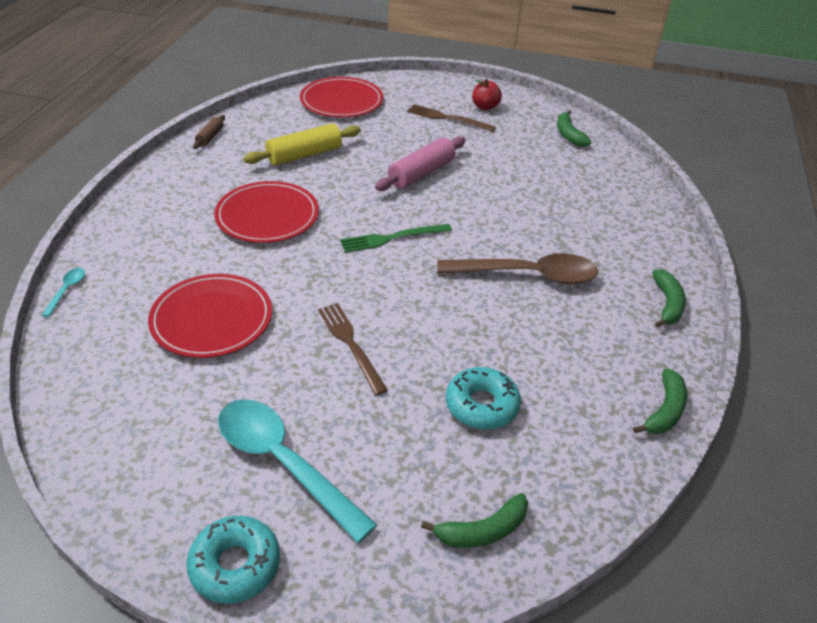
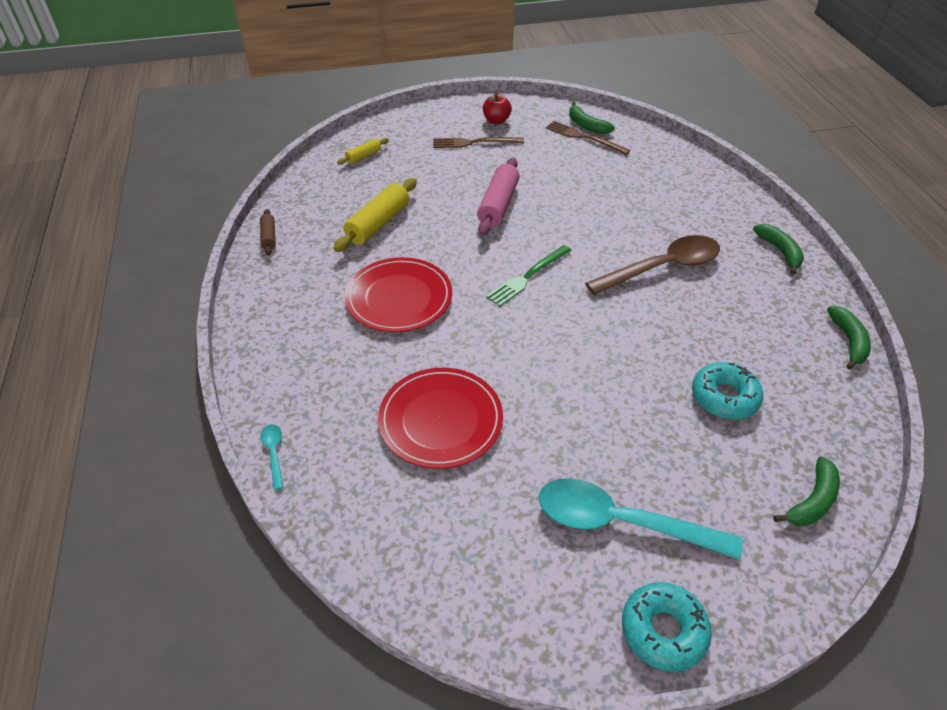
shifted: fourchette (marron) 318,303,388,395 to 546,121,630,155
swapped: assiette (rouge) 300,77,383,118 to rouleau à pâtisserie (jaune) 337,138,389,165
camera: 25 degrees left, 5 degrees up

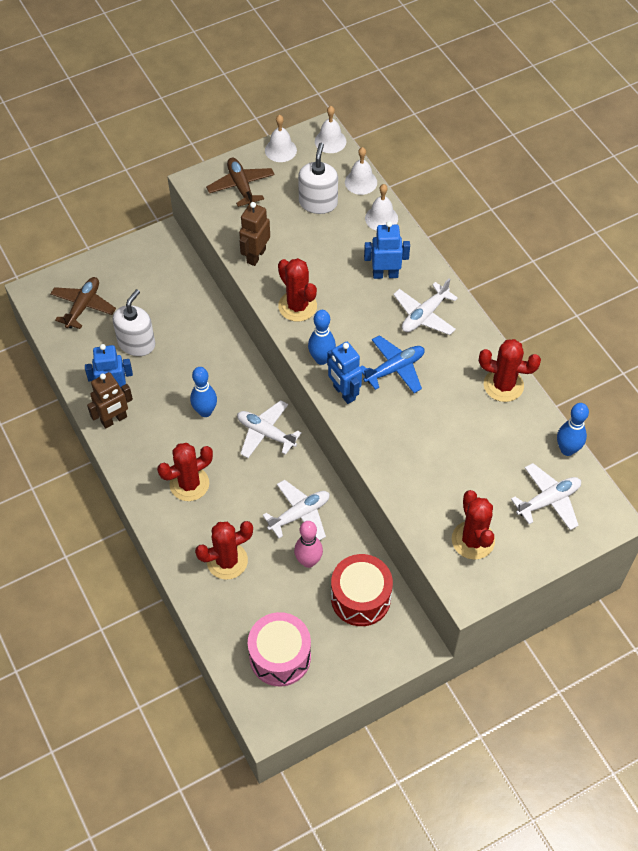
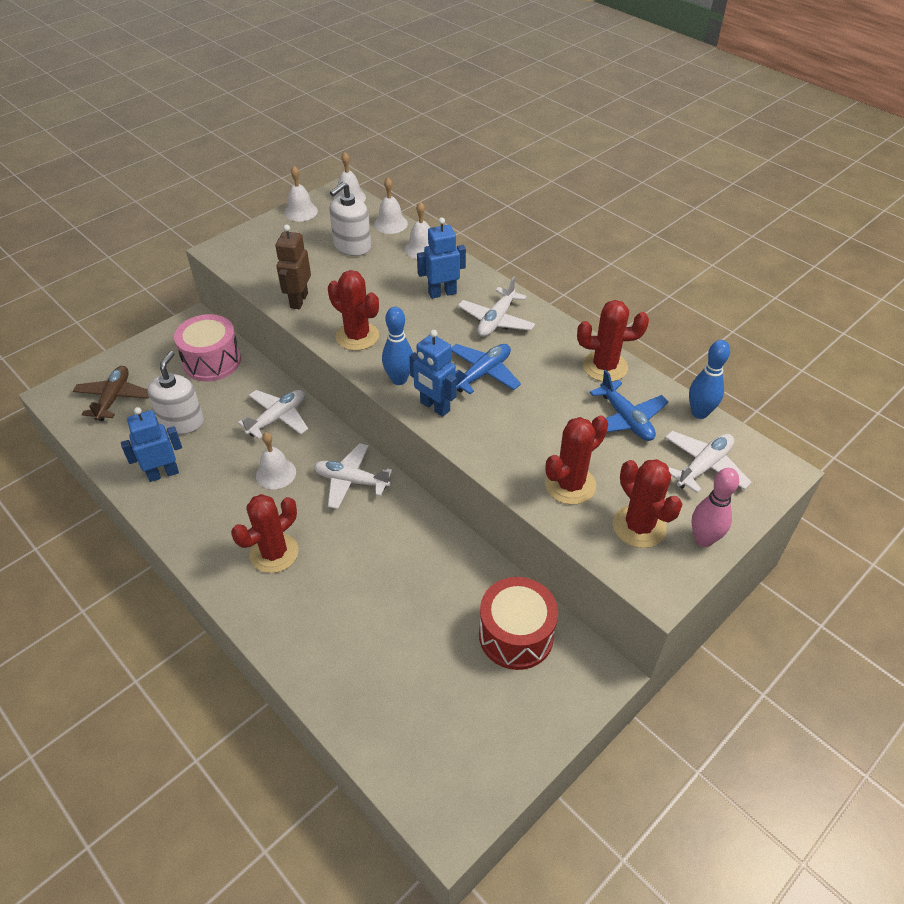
gone: robot (marron) 87,372,133,429; avion (marron) 206,157,274,207
new: avion (bleu) 590,370,668,441
shifted: tambour (rose) 248,612,311,686 to 174,314,241,381; avion (blanc) 262,480,329,540 to 238,390,308,439; cactus (rouge) 195,521,253,579 to 545,415,608,505; quille (rose) 294,521,323,568 to 692,468,739,547
swapped: quille (bleu) 190,367,217,417 to cloche (blanc) 256,432,296,489
rotated: distributeur de savon (blanc) 298,143,338,214 = 329,182,371,256 135 degrees counterclockwise
camera: 15 degrees left, 10 degrees down

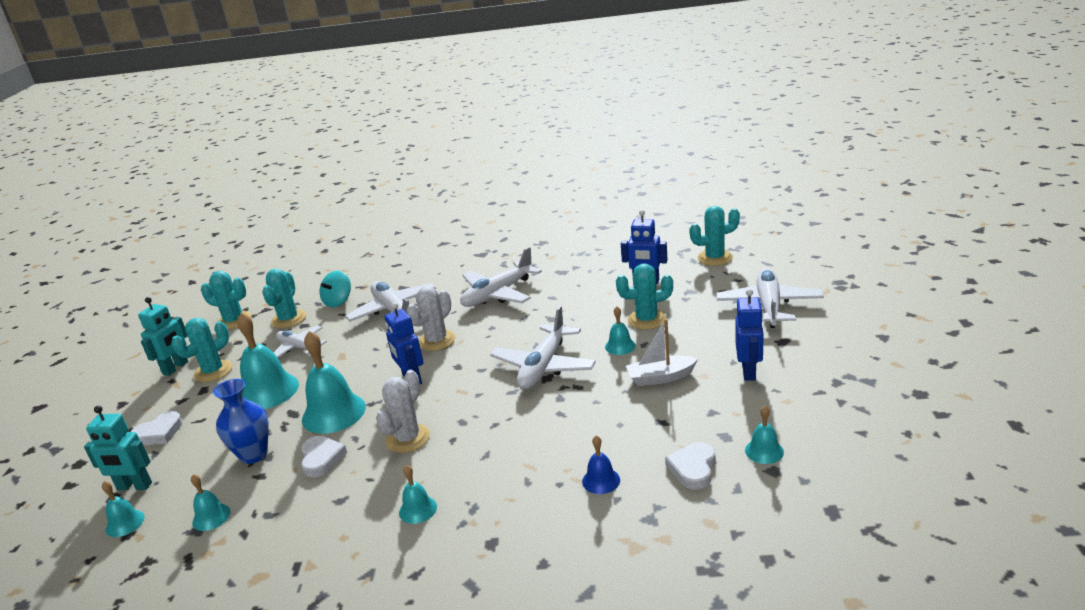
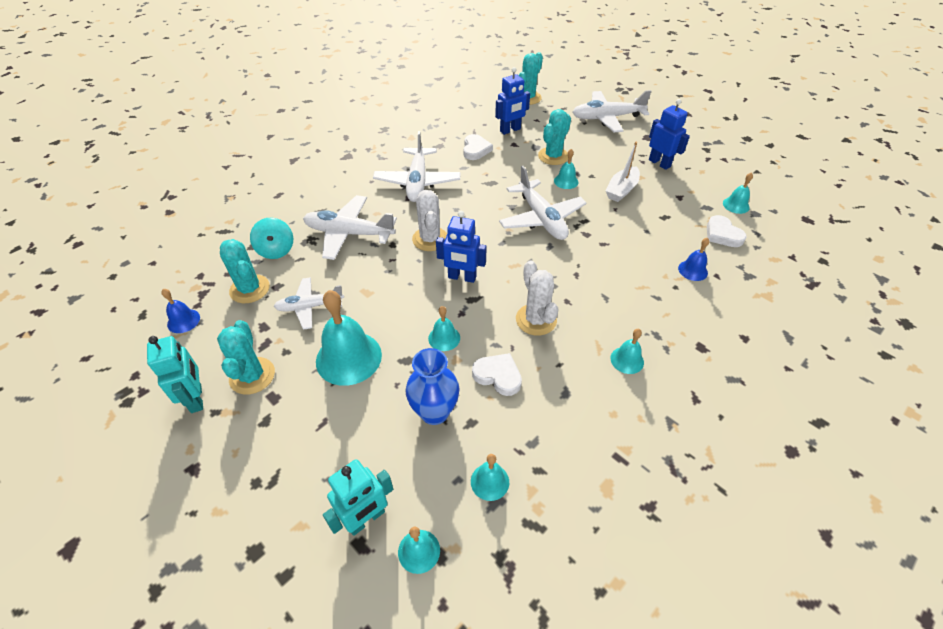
shifted: cœur (blanc) 131,411,183,446 to 463,134,493,160
swapped: cactus (turquoise) 201,271,252,330 to cloche (bleu) 161,289,200,333
rotated: avion (blanc) 716,268,824,328 = 572,90,651,132 60 degrees counterclockwise
scaled: cloche (turquoise) 302,331,366,434 = 428,306,460,351 x0.50
camera: 50 degrees left, 20 degrees up

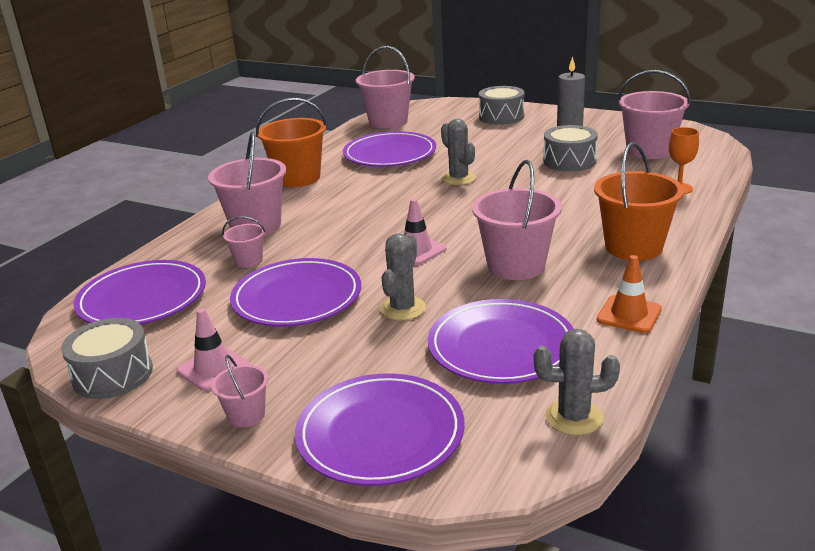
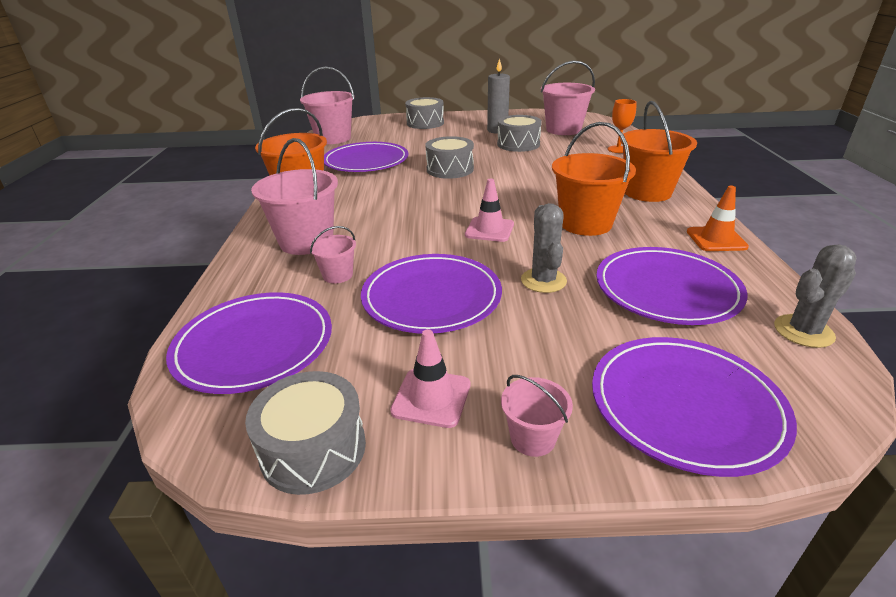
swapped: cactus (gris) 441,118,476,185 to tambour (gris) 425,136,474,179
repainted: seau (rose) 472,160,562,280 to seau (orange) 552,122,636,236
camera: 30 degrees left, 5 degrees up

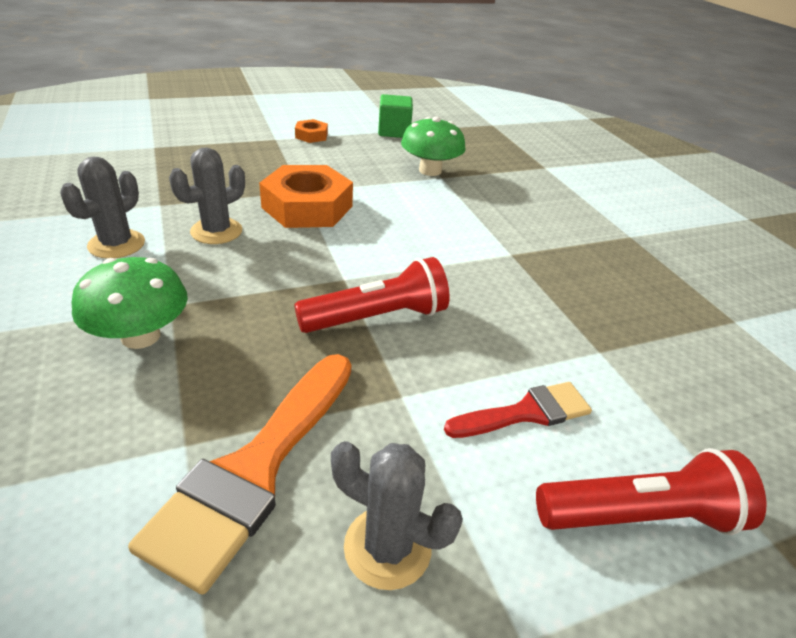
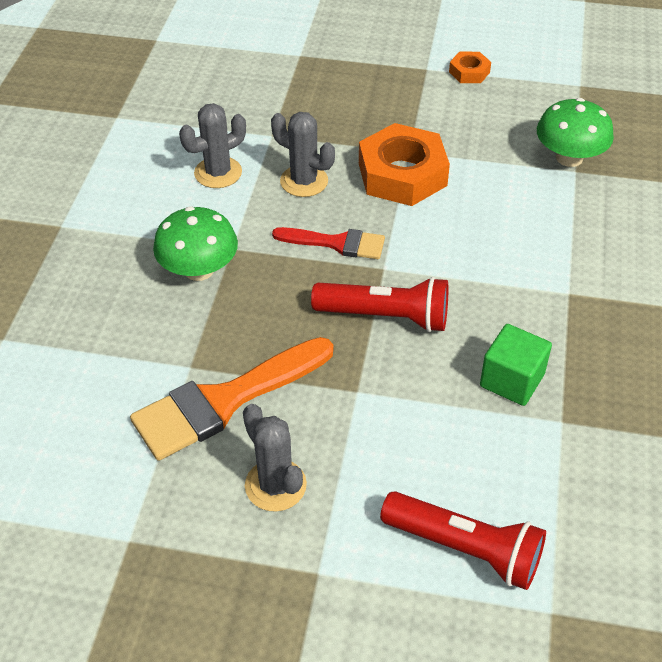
shifted: pinceau (rouge) 444,382,592,438 to 272,227,385,259; cube (vert) 378,94,413,138 to 480,324,552,406
rotated: cactus (gris) 169,147,245,244 = 271,112,335,197 45 degrees clockwise
camera: 35 degrees right, 10 degrees up

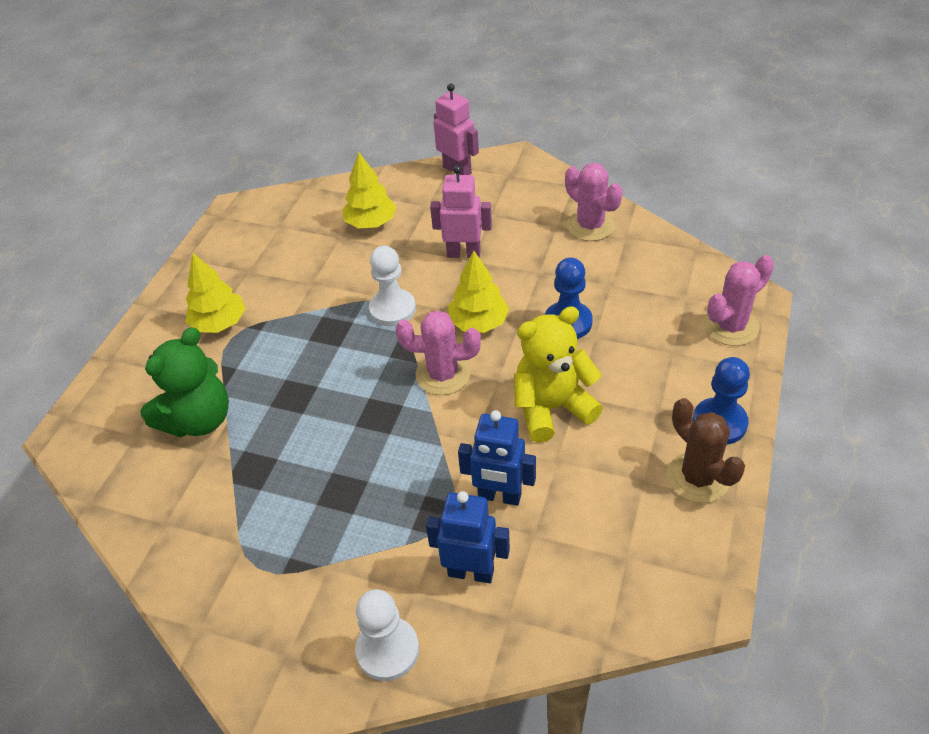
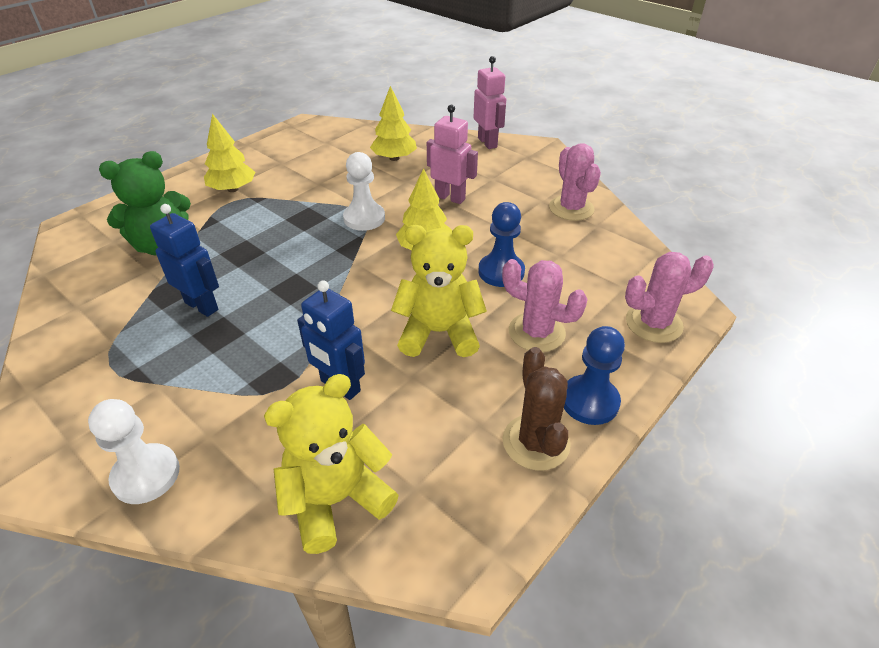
new: ours en peluche (jaune) 264,374,399,554
shifted: robot (bleu) 426,491,510,583 to 150,204,219,317; cactus (rose) 395,310,481,395 to 502,259,588,352
camera: 20 degrees right, 5 degrees down

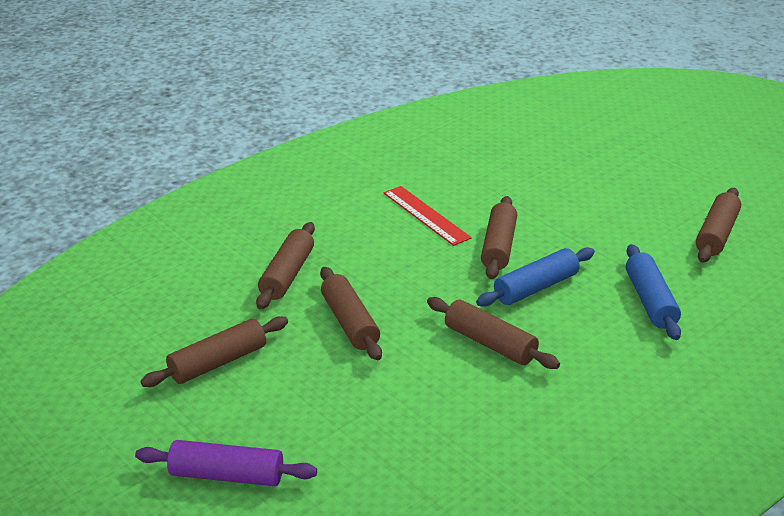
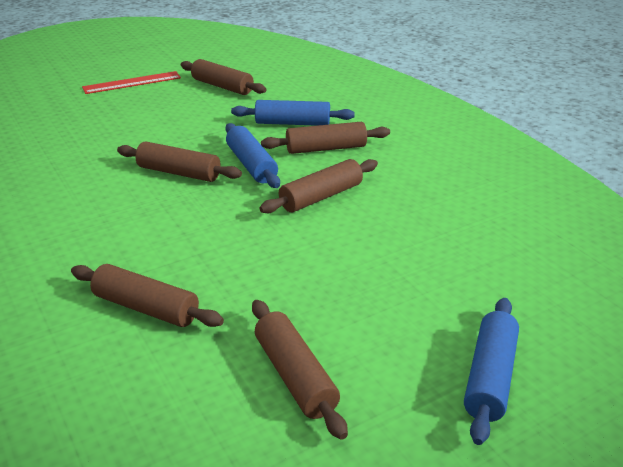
shifted: règle (rouge) 384,186,472,246 to 82,71,181,94; rouleau à pâtisserie (marron) 320,267,382,360 to 261,122,390,154
repainted: rouleau à pâtisserie (violet) 135,440,317,486 to rouleau à pâtisserie (bleu) 464,298,519,445
camera: 80 degrees left, 0 degrees up

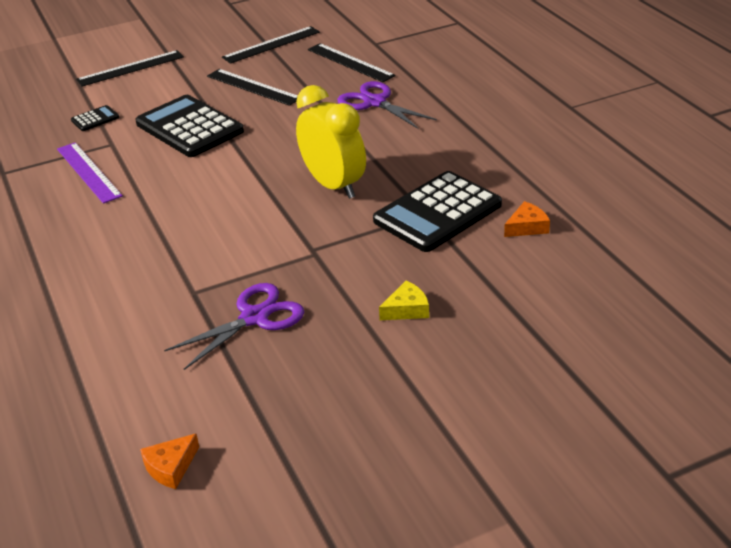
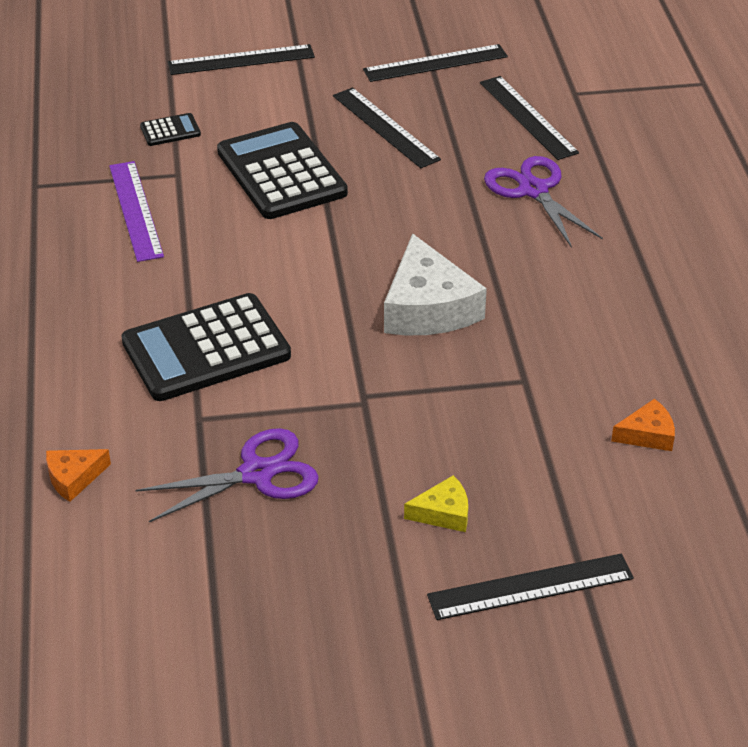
new: règle (noir) 427,554,634,620
shifted: fromage (orange) 140,433,199,489 to 46,449,111,502; calculatrice (noir) 373,171,502,252 to 121,293,291,401
swapped: réveil (jaune) 296,85,366,199 to fromage (blanc) 384,233,487,335
camera: 15 degrees right, 5 degrees up

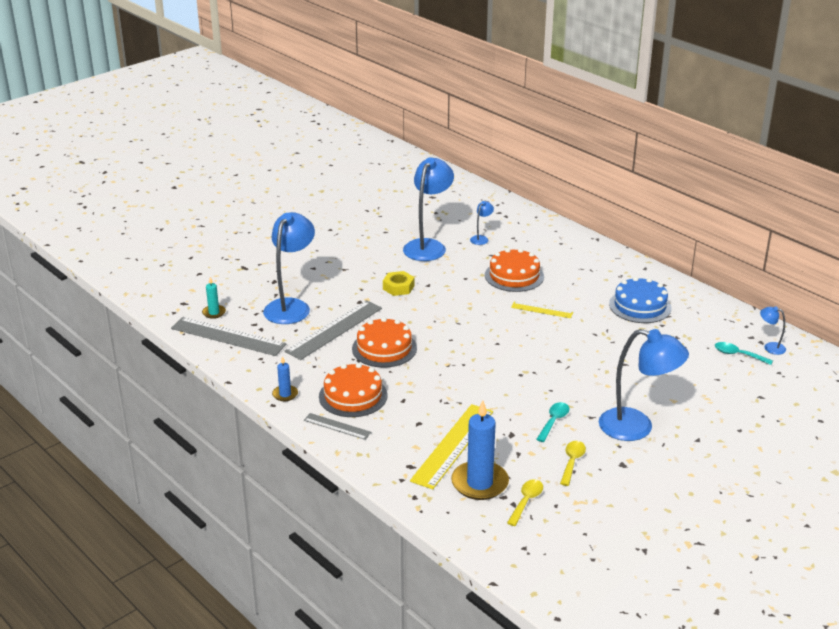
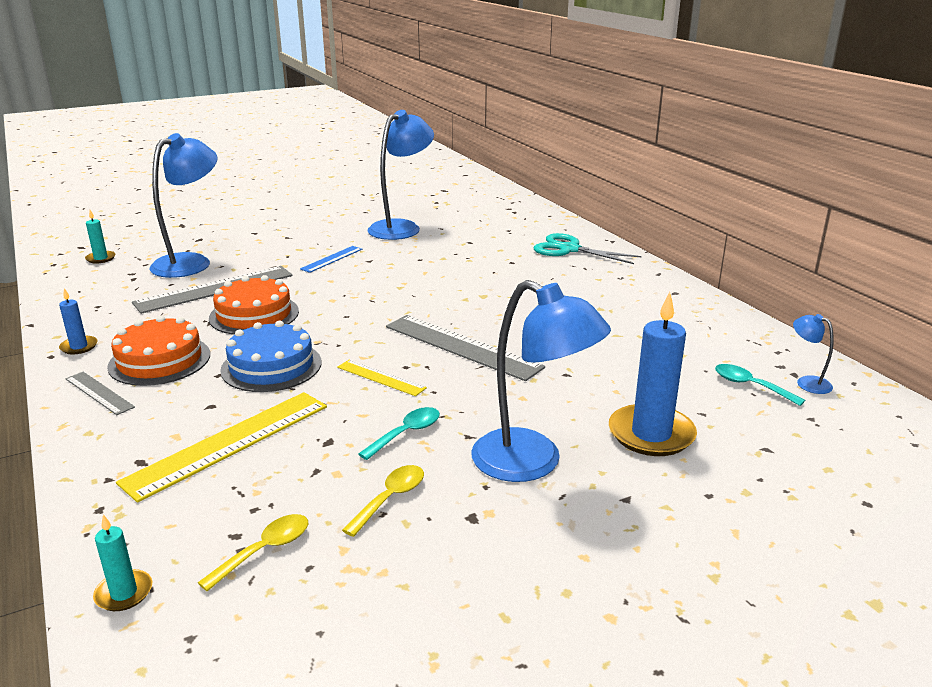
gone: lampe (bleu) 470,201,494,245; gâteau (orange) 485,248,544,292
new: bougie (turquoise) 93,514,152,611; ciseaux (turquoise) 534,233,642,264
shifted: gâteau (bleu) 609,277,671,323 to 220,320,321,392; règle (jaune) 511,301,573,318 to 337,360,427,396; règle (gris) 171,317,287,356 to 386,315,545,381; bougie (bleu) 451,401,509,500 to 609,292,697,456
swapped: écrou (jaune) 383,271,415,296 to règle (bleu) 300,246,362,273
camera: 15 degrees right, 5 degrees down

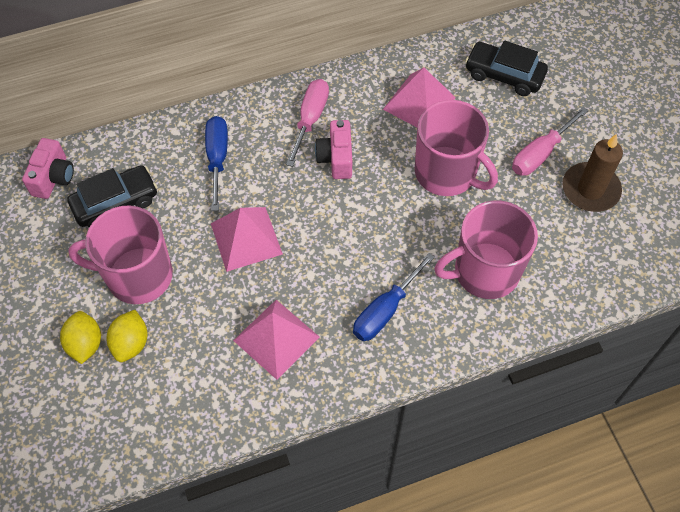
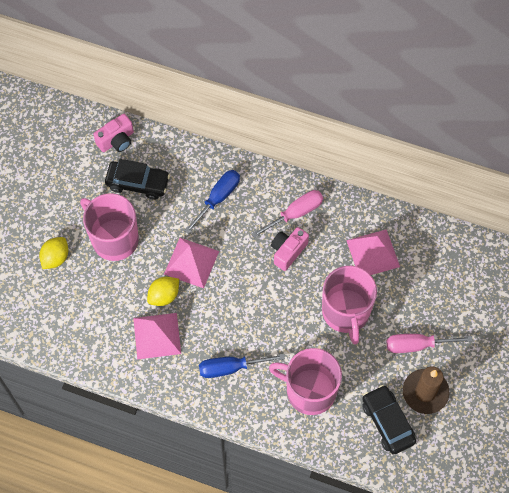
shifted: citron (jaune) 106,310,148,362 to 147,277,179,306; voiture (noir) 465,41,548,96 to 362,385,416,454
camera: 40 degrees right, 5 degrees up

